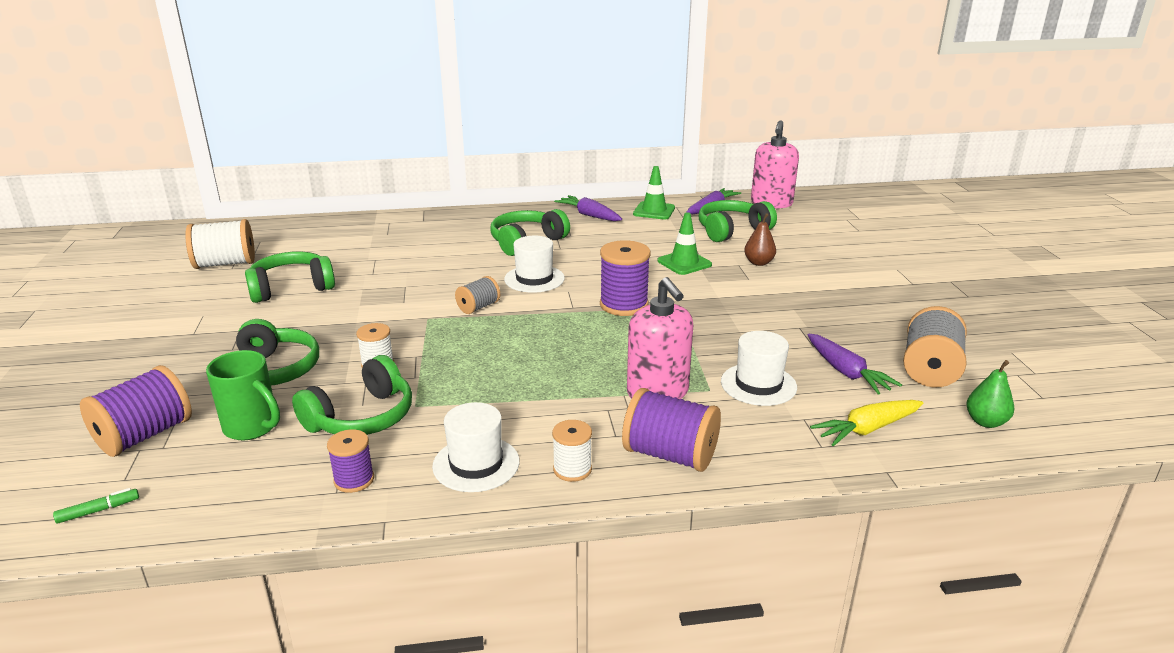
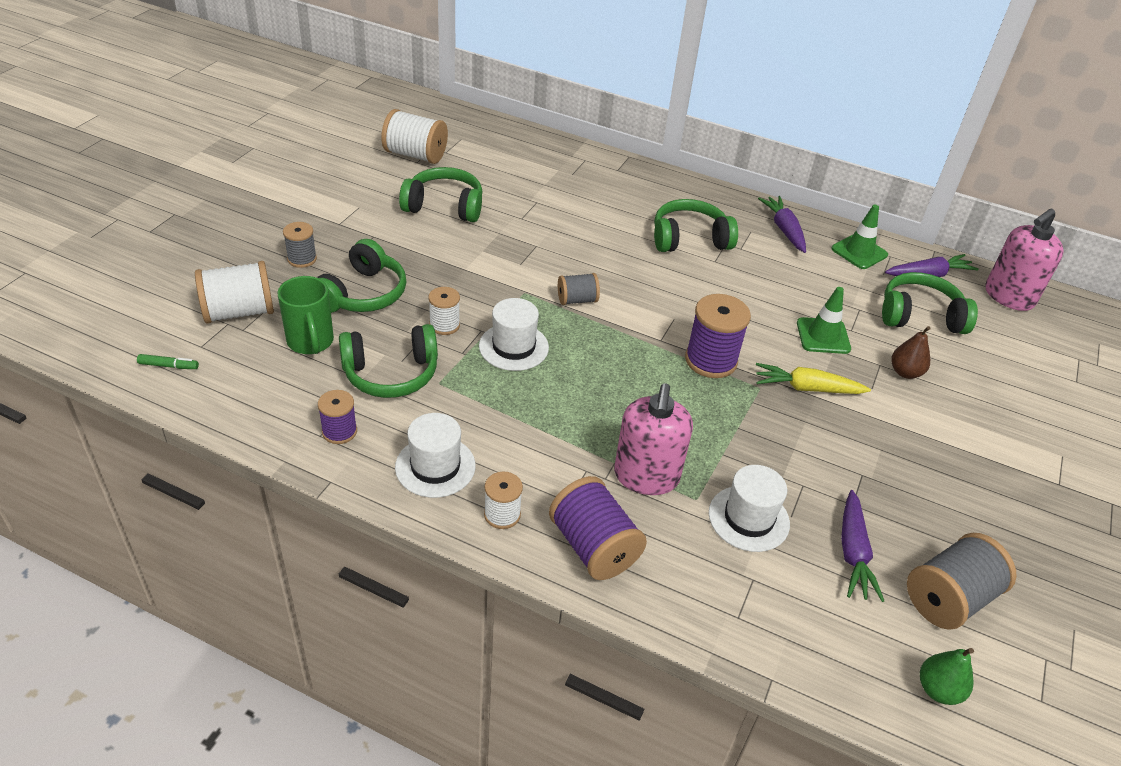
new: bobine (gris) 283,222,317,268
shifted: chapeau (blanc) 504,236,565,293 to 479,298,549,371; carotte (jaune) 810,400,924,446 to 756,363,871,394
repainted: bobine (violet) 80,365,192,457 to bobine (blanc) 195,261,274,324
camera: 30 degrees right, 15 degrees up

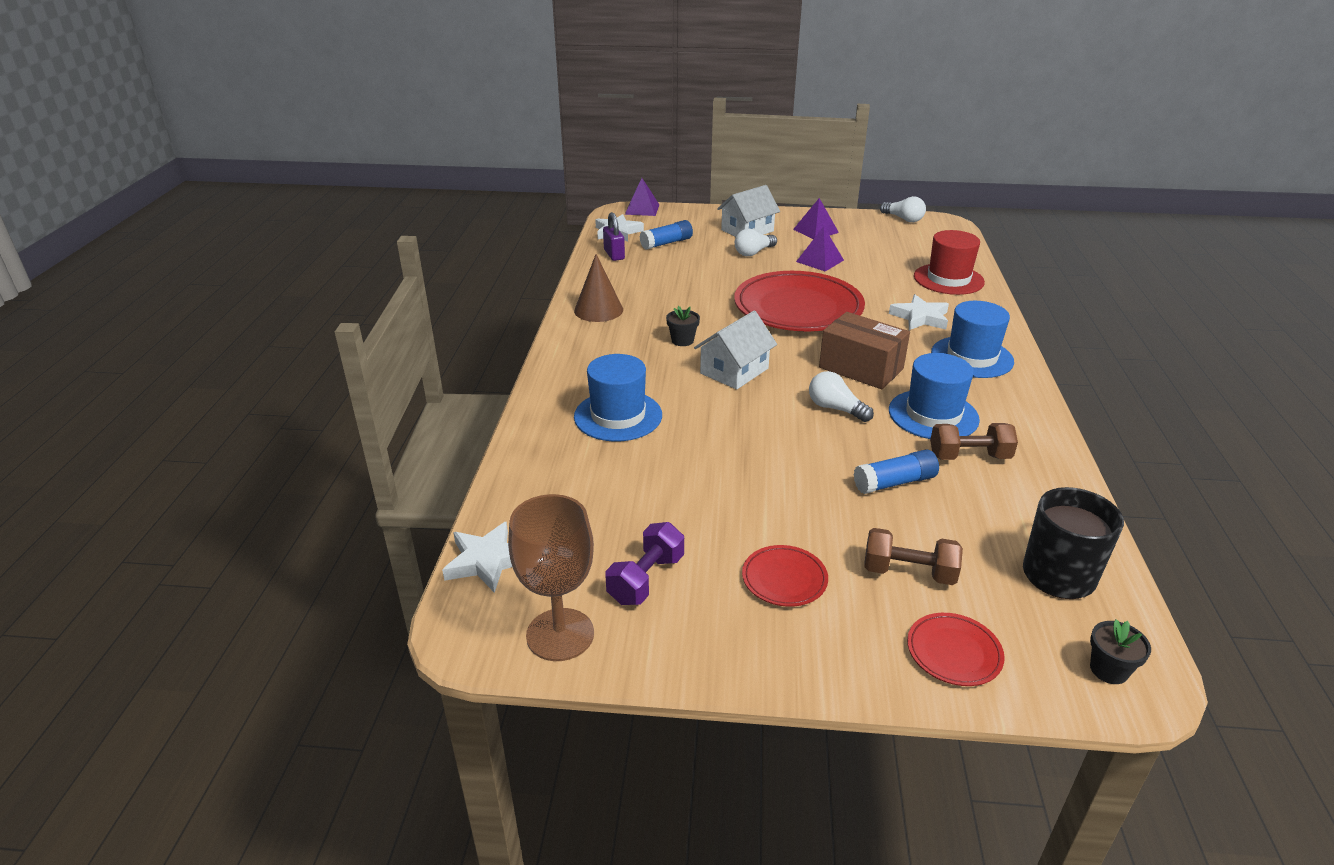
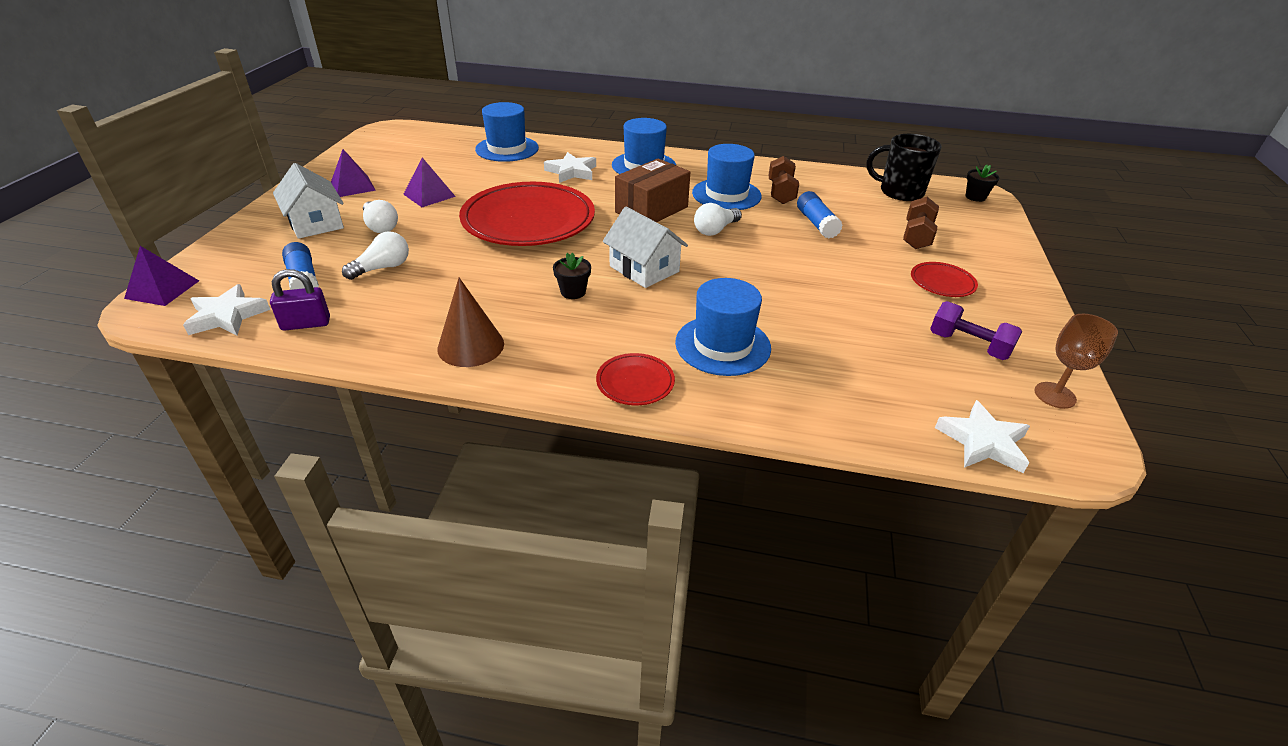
shifted: ampoule (blanc) 880,196,926,222 to 342,231,409,280; assiette (rouge) 907,613,1005,686 to 596,353,675,405
repainted: chapeau (rouge) 914,230,985,295 to chapeau (bleu) 475,102,539,162
scaled: verre à pied (marron) 508,494,594,661 = 1034,314,1118,409 x0.66
camera: 85 degrees left, 5 degrees up

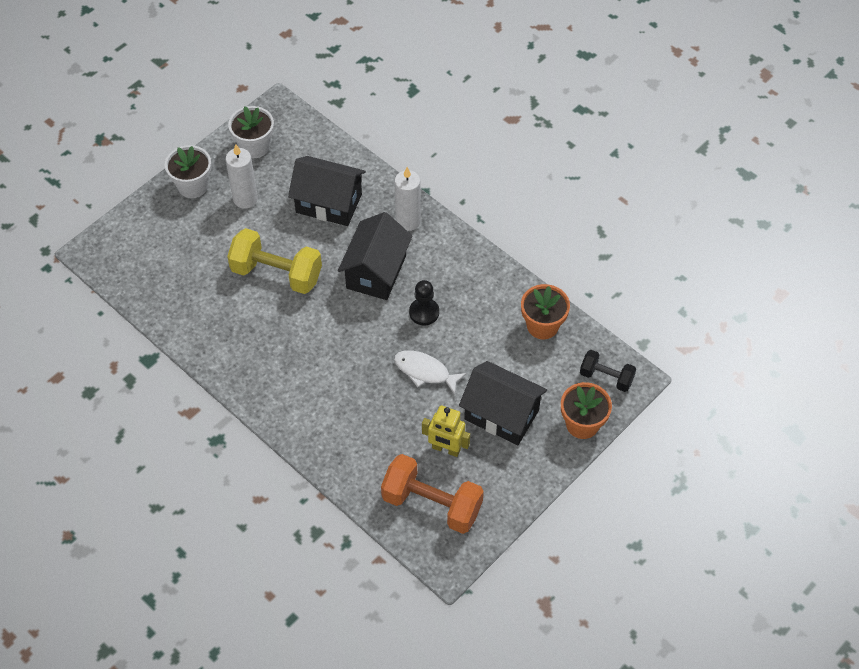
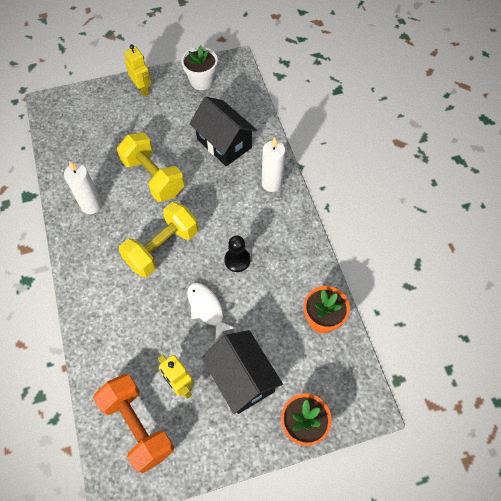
gone: maison (noir) 338,212,413,300; haltère (noir) 580,350,636,392
new: haltère (jaune) 119,202,198,277
shifted: bougie (blanc) 225,144,258,209 to 64,161,102,214
swapped: pot de fleurs (blanc) 165,145,211,198 to robot (jaune) 124,44,151,97
camera: 30 degrees right, 5 degrees up

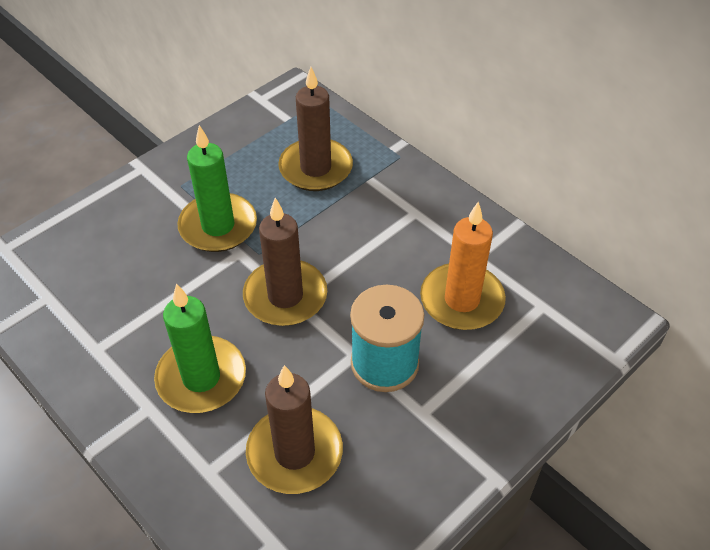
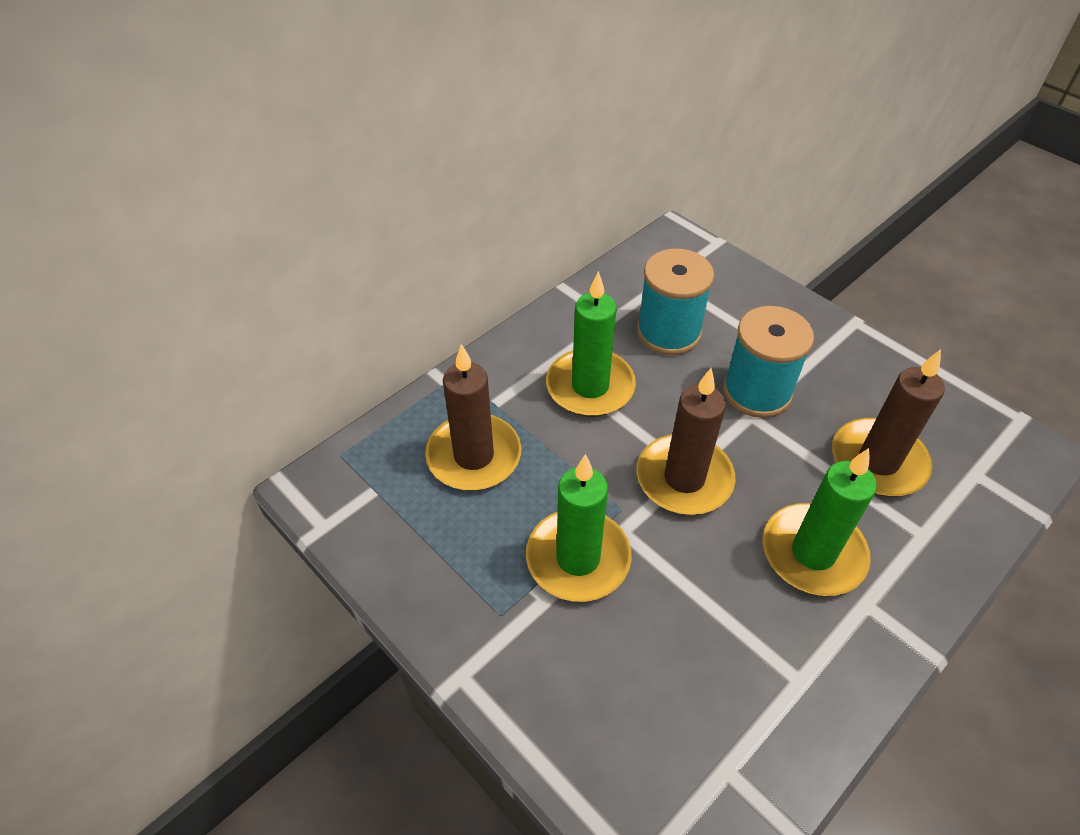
new: bougie (vert) 546,271,636,416
swapped: bougie (orange) 420,202,506,330 to bobine (turquoise) 637,249,714,355
camera: 90 degrees left, 0 degrees up

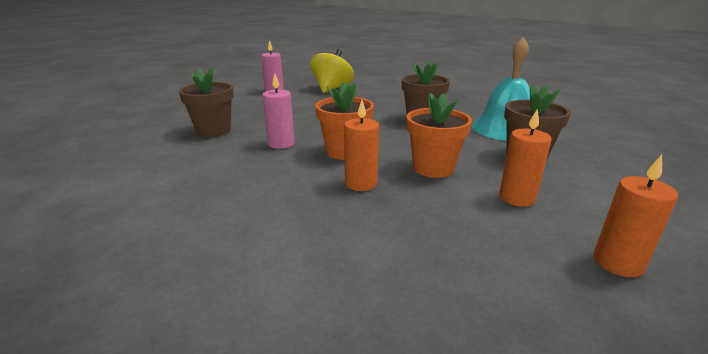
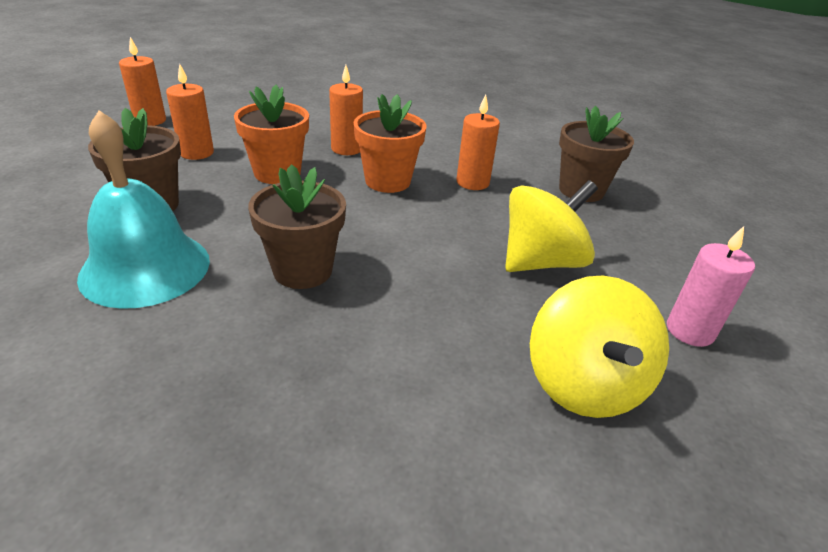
new: toupie (jaune) 505,180,598,272
repainted: bougie (rose) 262,73,295,149 to bougie (orange) 456,95,500,190
camera: 155 degrees right, 10 degrees up

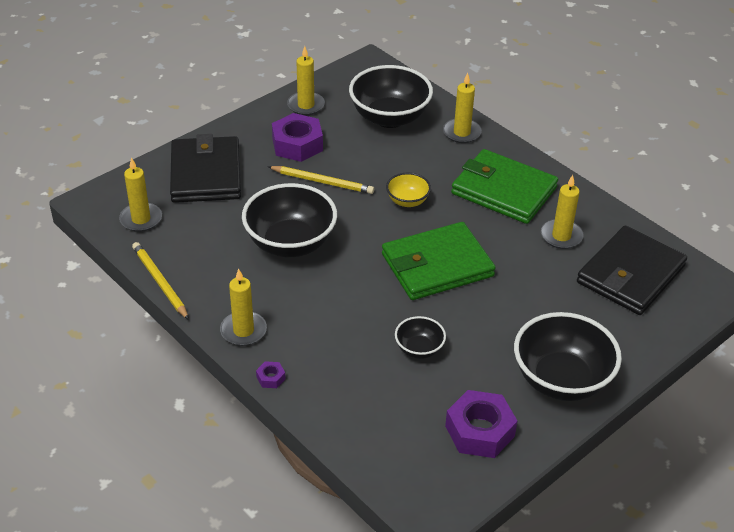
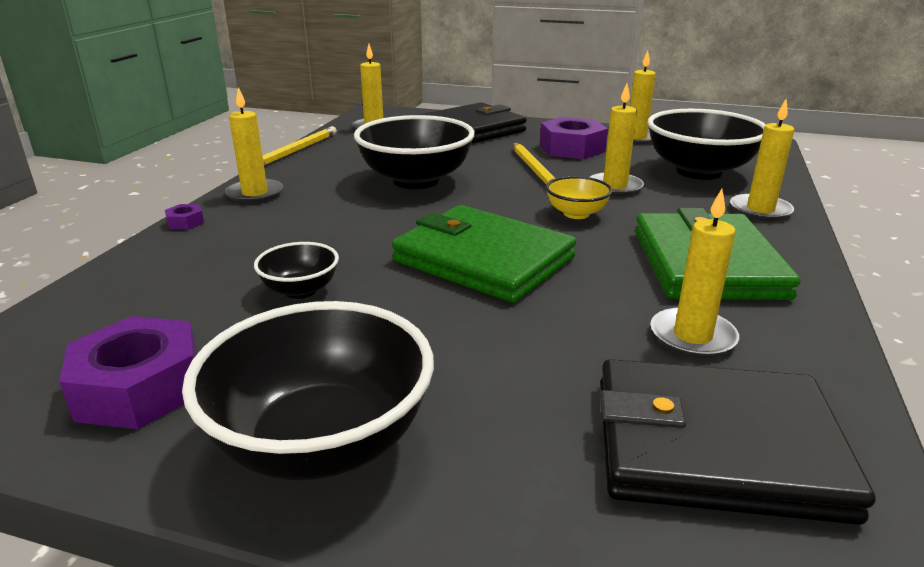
new: bougie (jaune) 590,83,644,196
camera: 60 degrees right, 15 degrees down

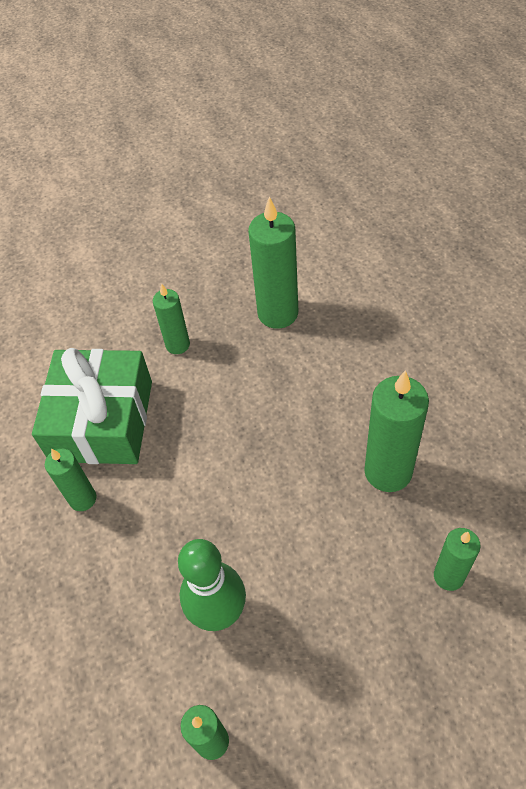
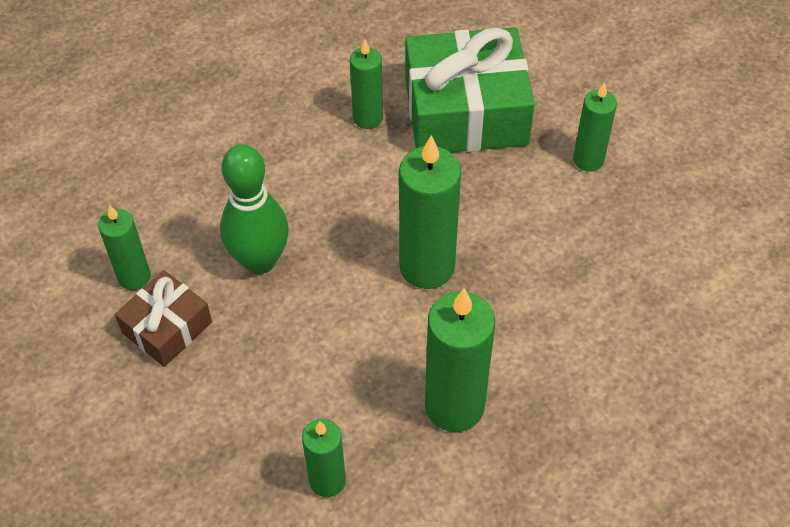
new: cadeau (marron) 115,270,212,367
shifted: bougie (vert) 248,197,298,329 to 399,135,461,289
camera: 75 degrees right, 0 degrees up

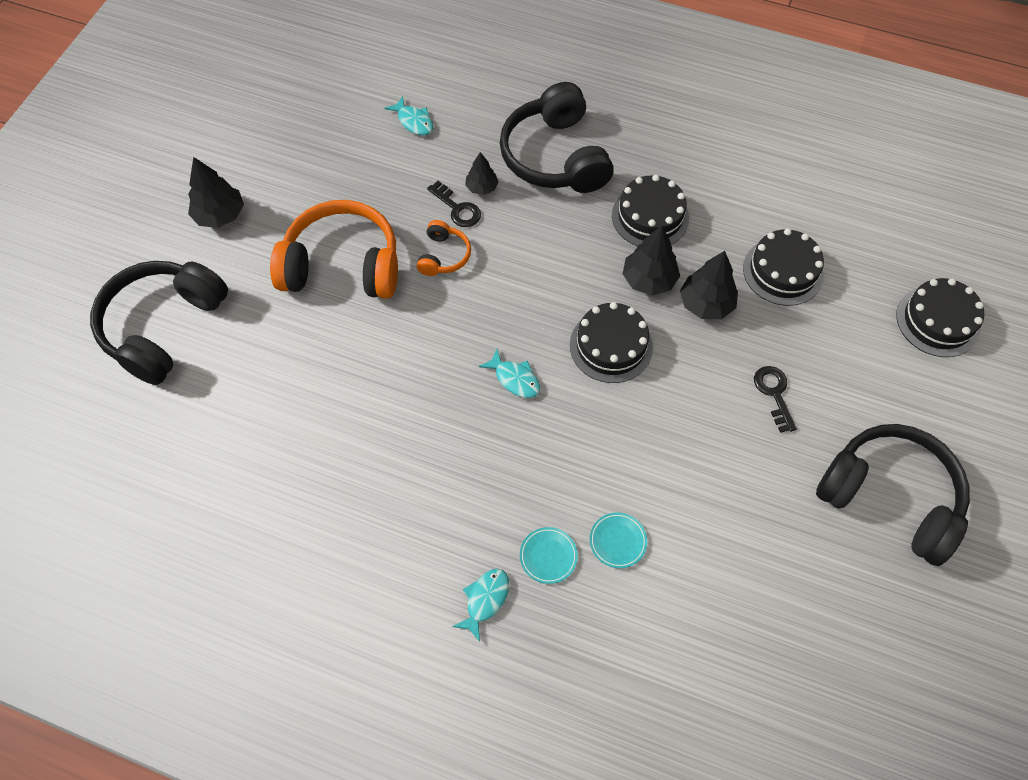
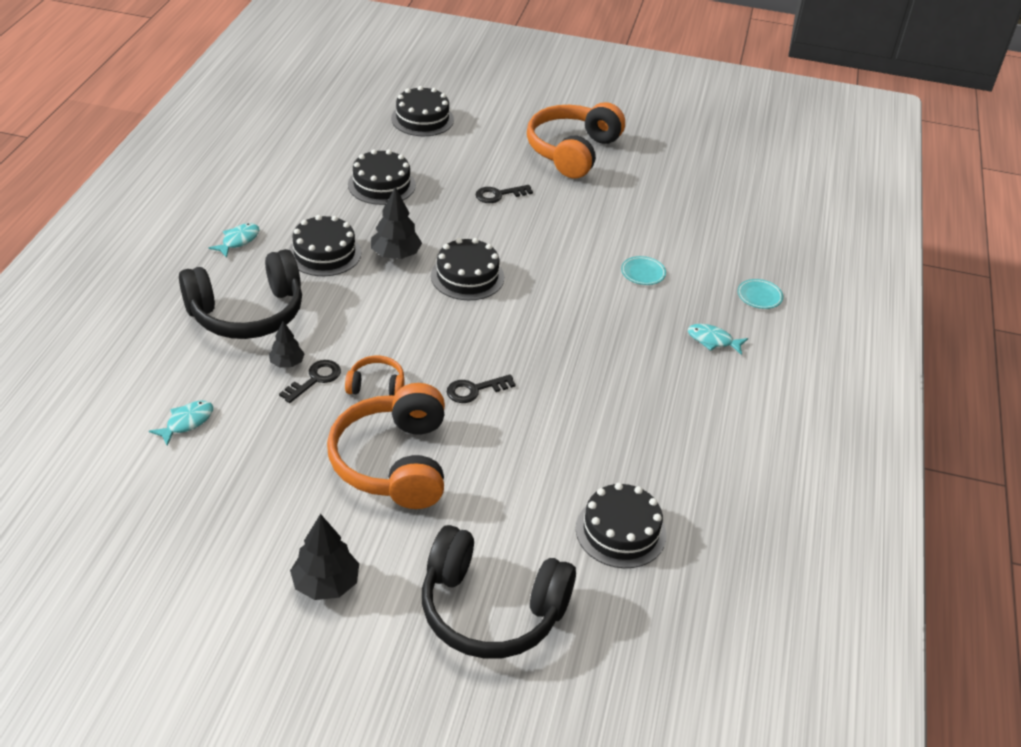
gone: arbre (noir) 680,251,738,319
new: clé (noir) 447,374,516,403; gâteau (noir) 576,483,666,568
shifted: poisson (turquoise) 479,349,540,398 to 209,223,259,258; assiette (turquoise) 520,527,578,584 to 737,279,783,309
repainted: casque audio (noir) 816,424,970,566 to casque audio (orange) 527,102,625,179
camera: 100 degrees left, 20 degrees down

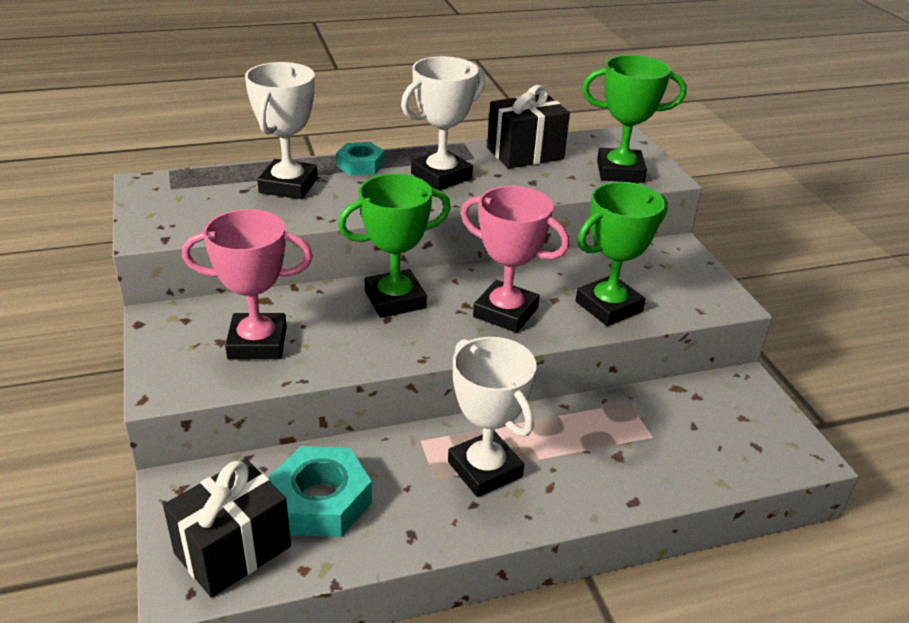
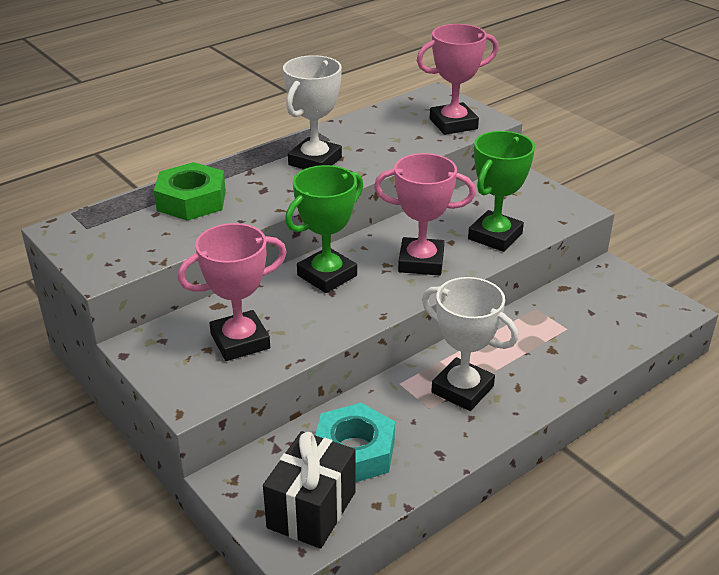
gone: écrou (turquoise) 336,142,385,176; cadeau (noir) 487,85,570,169
swapped: trophée (blanc) 245,62,318,199 to écrou (vert) 154,162,226,221
repainted: trophée (vert) 582,55,687,183 to trophée (rose) 417,24,499,135
camera: 20 degrees left, 0 degrees up

